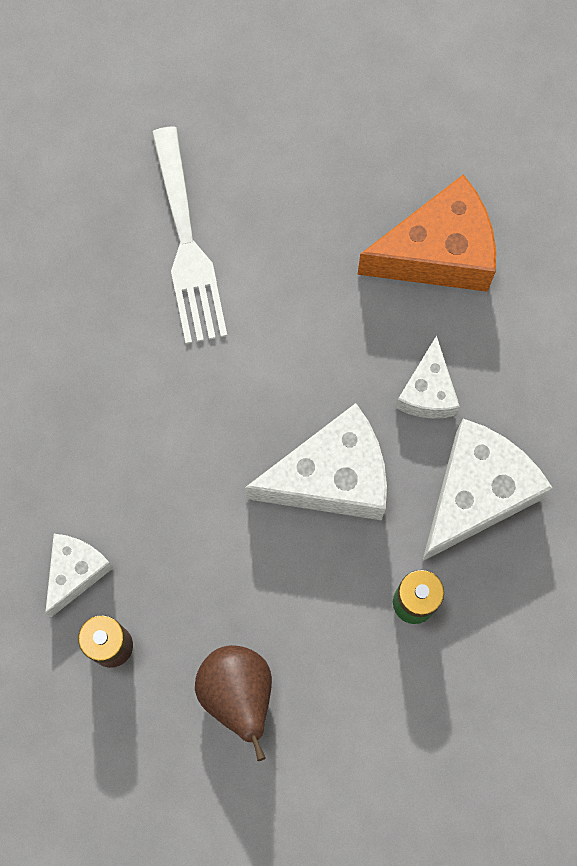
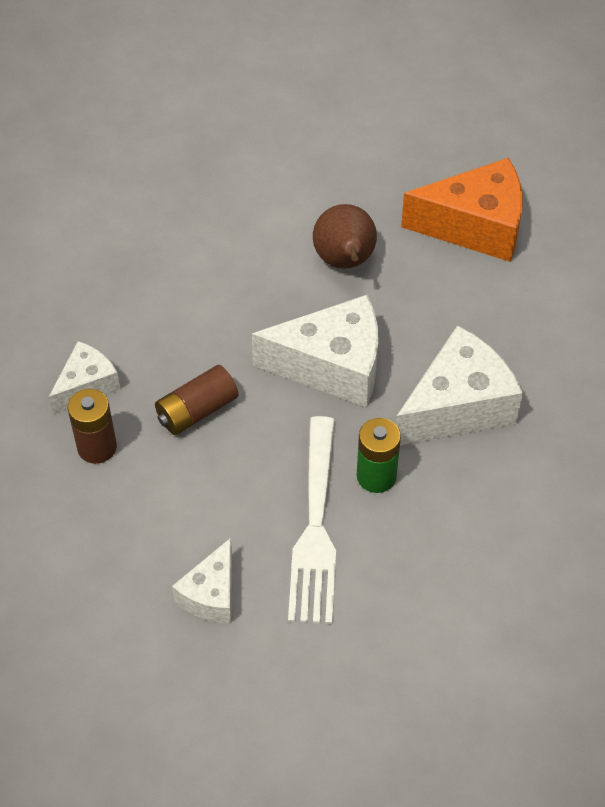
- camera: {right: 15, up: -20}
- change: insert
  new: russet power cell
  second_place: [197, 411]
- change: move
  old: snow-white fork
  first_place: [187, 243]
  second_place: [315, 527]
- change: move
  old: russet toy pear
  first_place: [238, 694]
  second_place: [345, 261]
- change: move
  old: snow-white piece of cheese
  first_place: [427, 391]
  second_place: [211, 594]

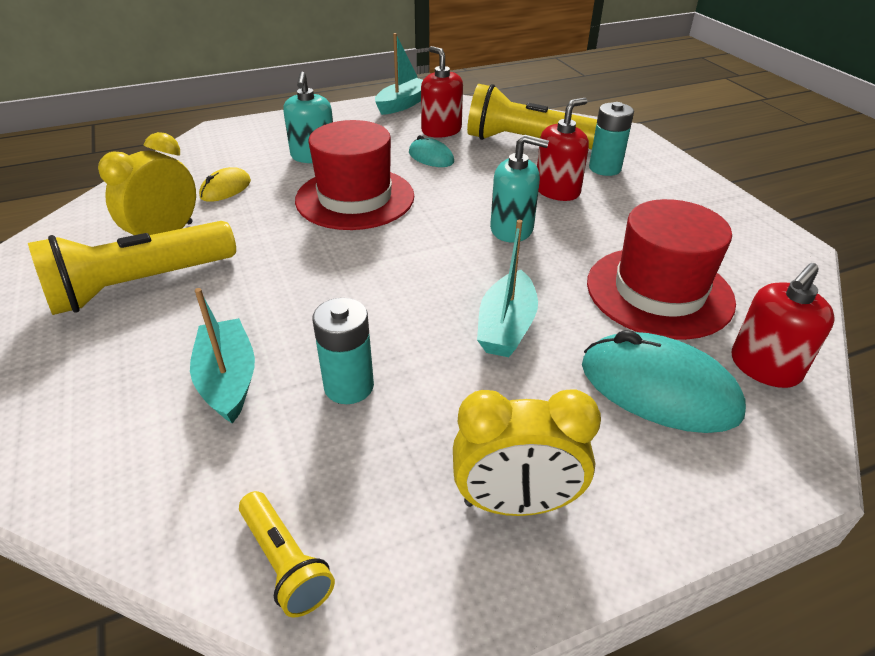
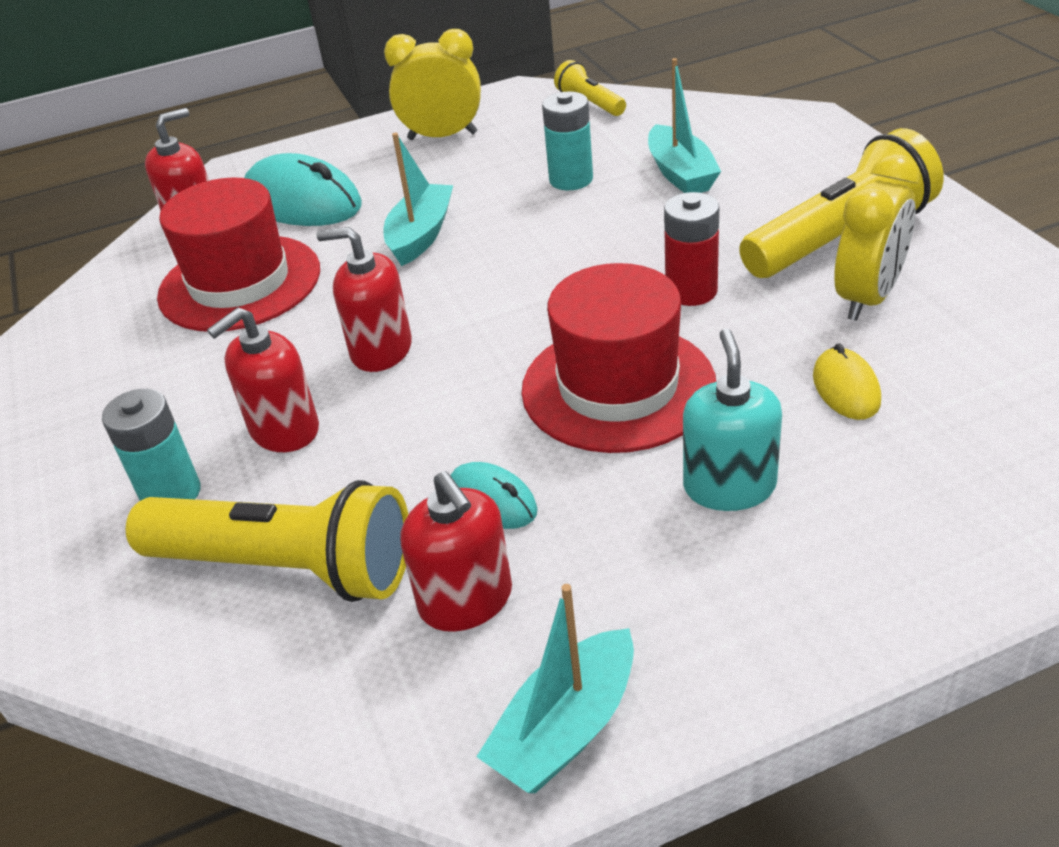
- camera: {right: -175, up: 0}
- change: insert
  new: scarlet power cell
  second_place: [691, 291]
- change: recolor
  old: teal pump bottle
  new: scarlet pump bottle
  first_place: [512, 229]
  second_place: [381, 350]
- change: rotate
  old: golden mouse
  first_place: [226, 189]
  second_place: [846, 388]
  degrees: -45

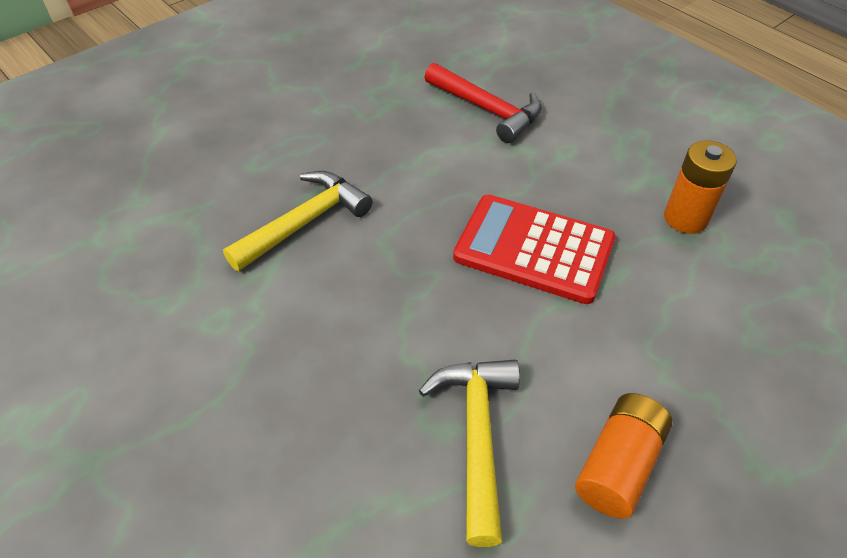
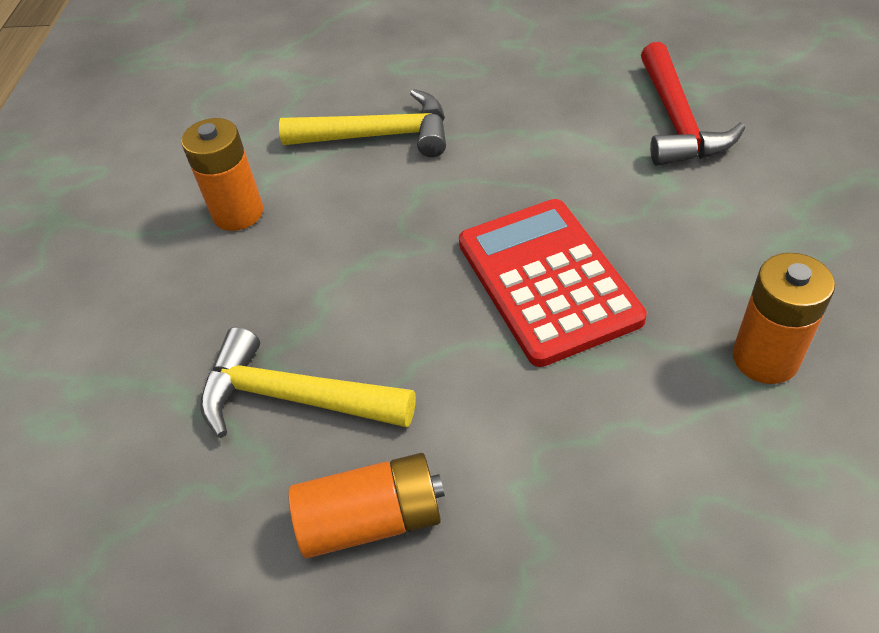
- camera: {right: 50, up: 0}
- change: insert
  new: bright orange power cell
  second_place: [238, 213]
- change: rotate
  old: golden carpenter's hammer
  first_place: [476, 435]
  second_place: [293, 397]
  degrees: -120

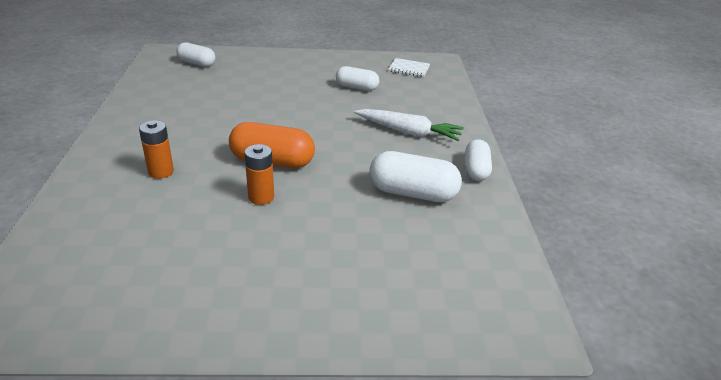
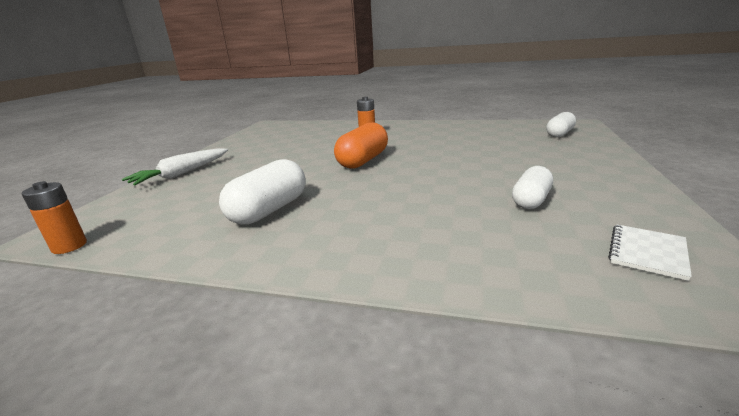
- camera: {right: 110, up: -10}
- change: delete
  old: snow-white pill
  first_place: [476, 170]
- change: move
  old: bright orange power cell
  first_place: [261, 197]
  second_place: [69, 246]
- change: move
  old: snow-white toy carrot
  first_place: [408, 132]
  second_place: [182, 174]

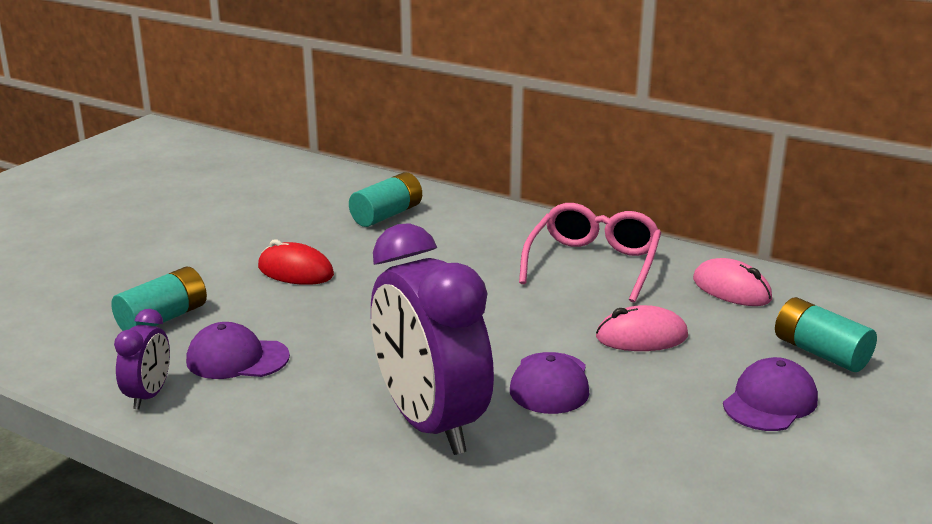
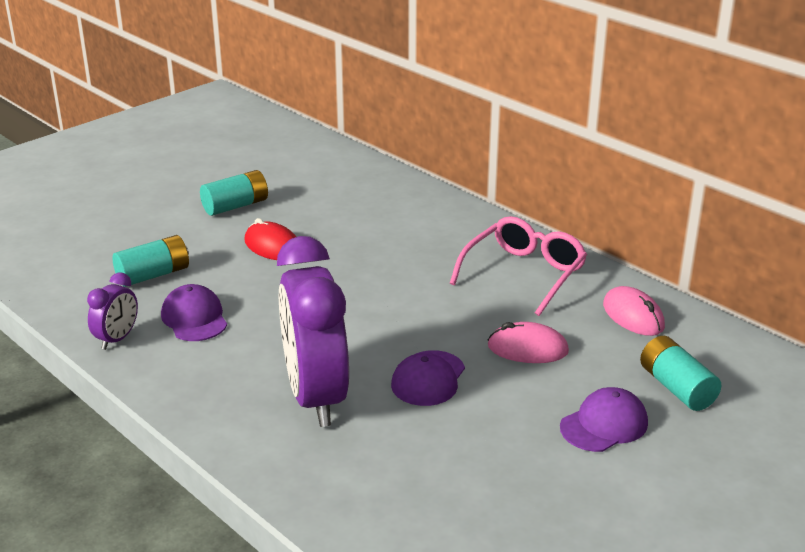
- camera: {right: 15, up: 5}
- change: move
  old: teal power cell
  first_place: [387, 215]
  second_place: [235, 206]
- change: rotate
  old: purple peaked cap
  first_place: [237, 358]
  second_place: [194, 318]
  degrees: 45

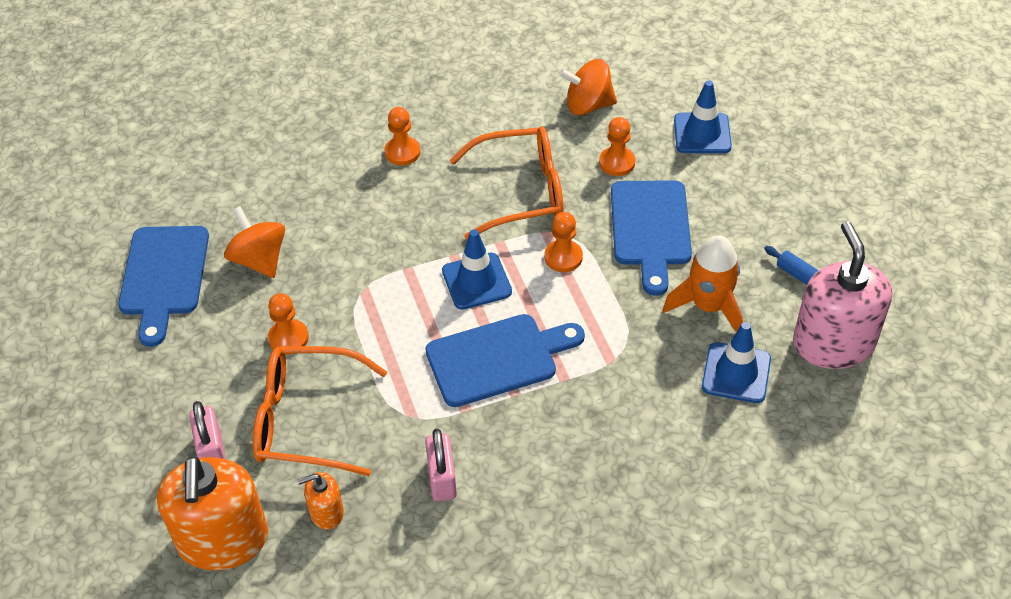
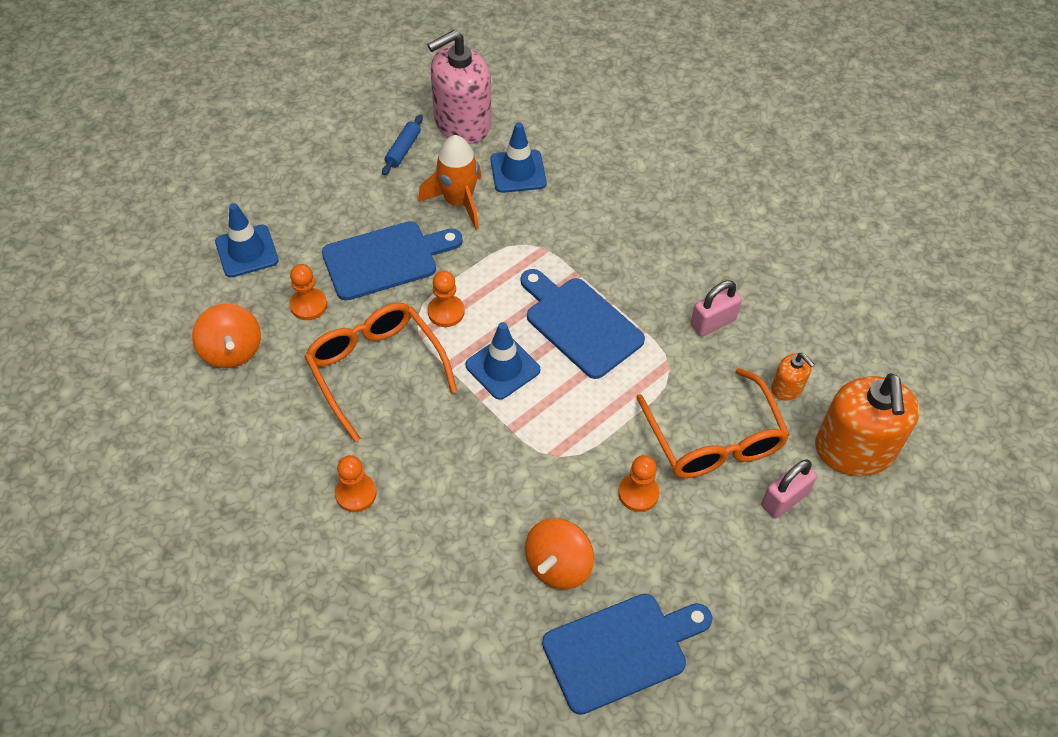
- camera: {right: -115, up: 5}
- change: rotate
  old: bright orange pump bottle
  first_place: [223, 539]
  second_place: [854, 450]
  degrees: 120

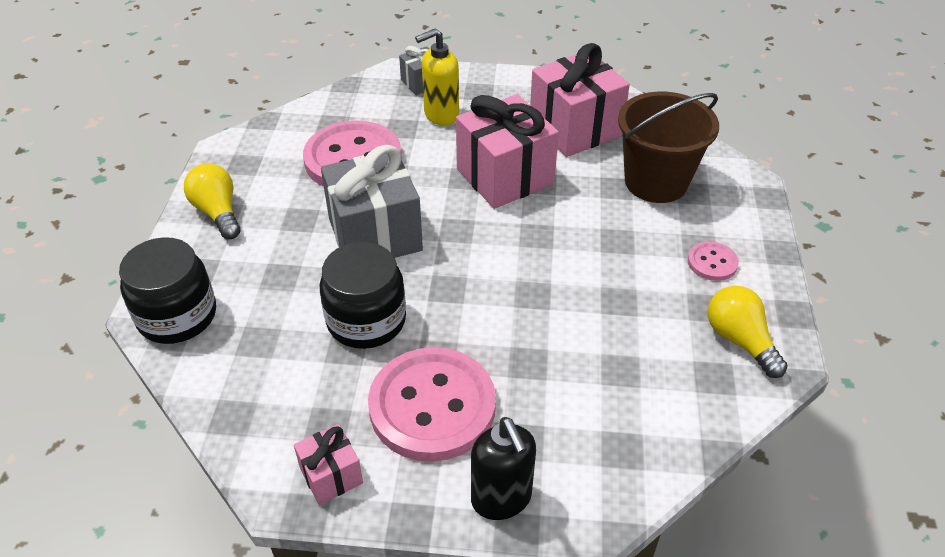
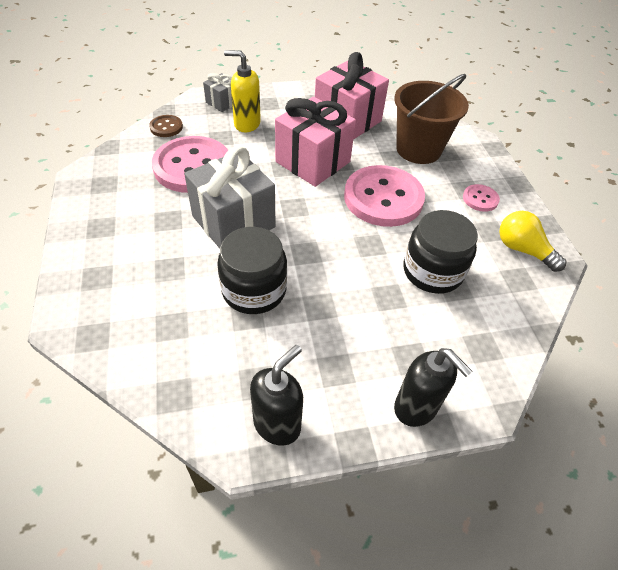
- camera: {right: -20, up: 5}
- change: delete
  old: golden light bulb
  first_place: [218, 212]
- change: insert
  new: russet shirt button
  second_place: [166, 127]
- change: move
  old: black jar
  first_place: [177, 316]
  second_place: [432, 271]
- change: move
  old: rosy shirt button
  first_place: [432, 406]
  second_place: [383, 198]
- change: replace
  old: rosy wrapped gift
  new: black pump bottle
  first_place: [331, 475]
  second_place: [277, 424]
- change: rotate
  old: golden pump bottle
  first_place: [441, 115]
  second_place: [246, 124]
  degrees: 60

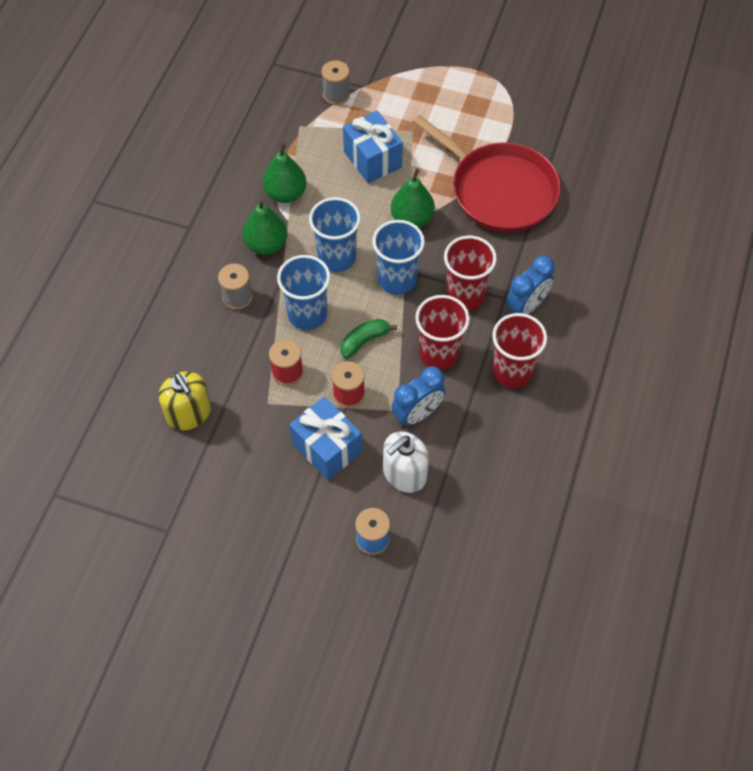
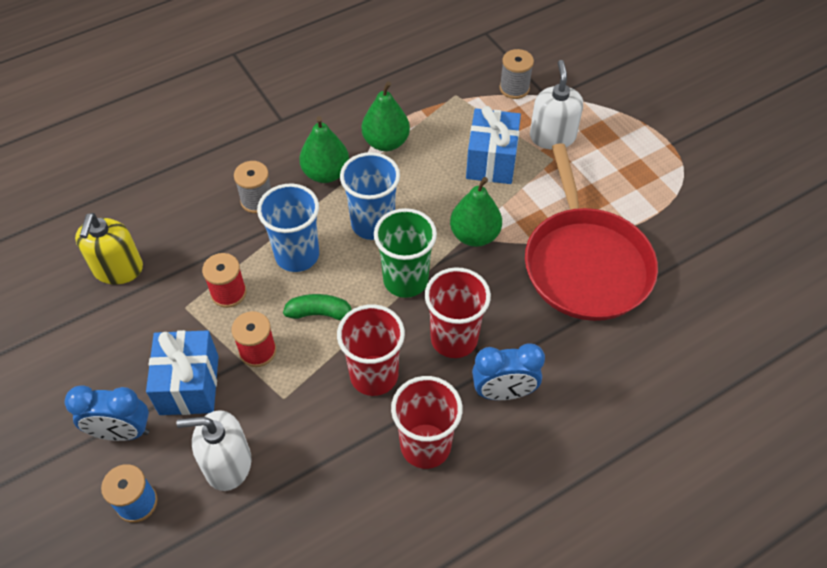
- camera: {right: 40, up: -5}
- change: insert
  new: snow-white pump bottle
  second_place: [552, 136]
- change: move
  old: cobalt alarm clock
  first_place: [417, 414]
  second_place: [122, 432]
- change: recolor
  old: cobalt tumbler
  new: emerald tumbler
  first_place: [397, 280]
  second_place: [405, 280]

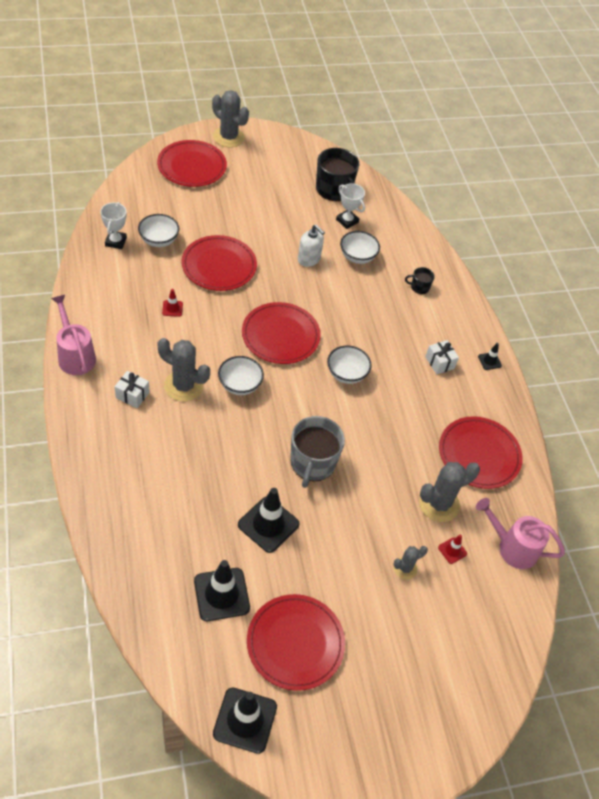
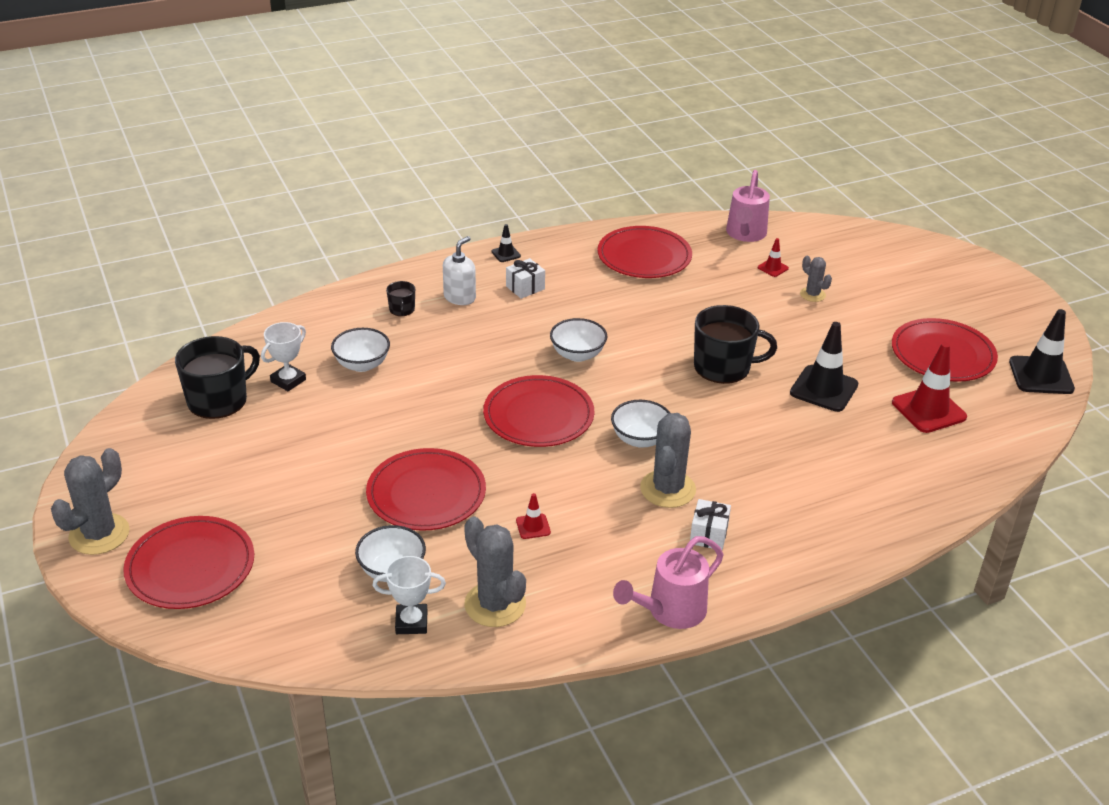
- camera: {right: -95, up: -15}
- change: move
  old: snow-white pump bottle
  first_place: [309, 259]
  second_place: [460, 297]
- change: move
  old: ash-grey cactus
  first_place: [439, 504]
  second_place: [495, 604]
- change: recolor
  old: black road cone
  new: scarlet road cone
  first_place: [221, 594]
  second_place: [928, 410]
- change: recolor
  old: ash-grey mug
  new: black mug
  first_place: [312, 463]
  second_place: [723, 367]

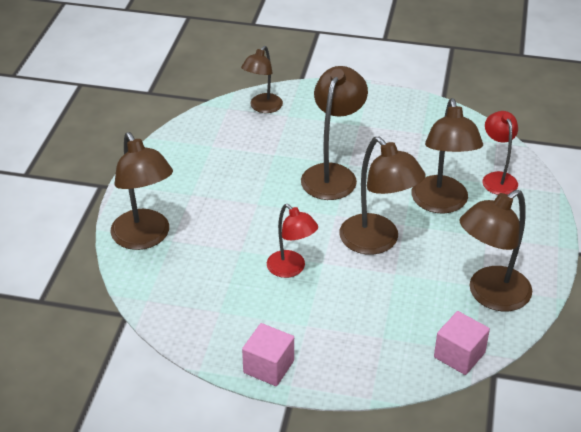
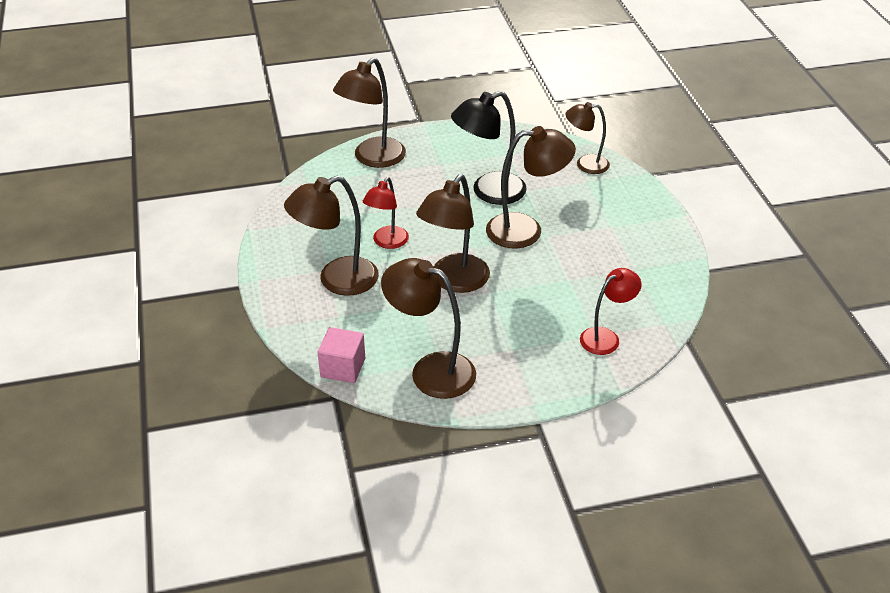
- camera: {right: 65, up: 0}
- change: delete
  old: rosy cube
  first_place: [268, 367]
- change: insert
  new: black desk lamp
  second_place: [488, 192]
- change: move
  old: russet desk lamp
  first_place: [441, 204]
  second_place: [337, 280]

